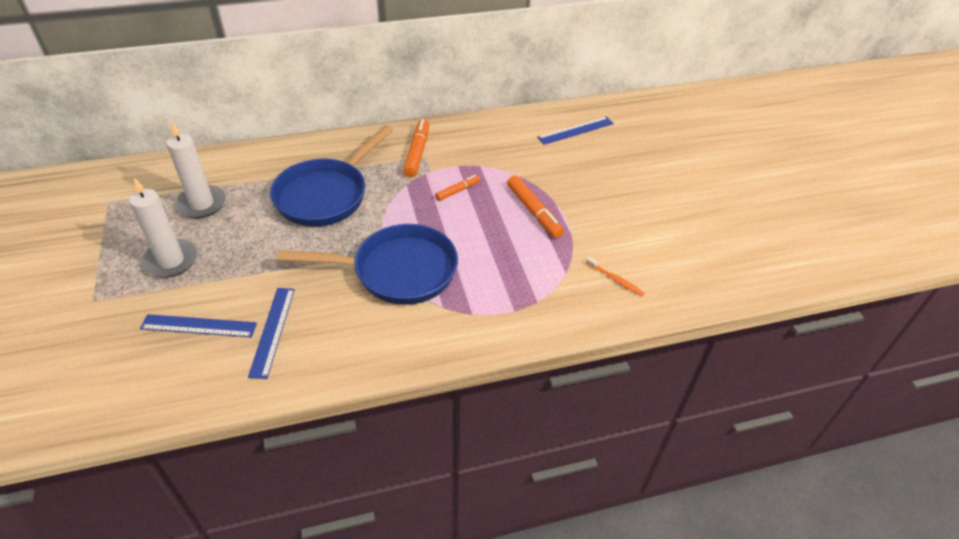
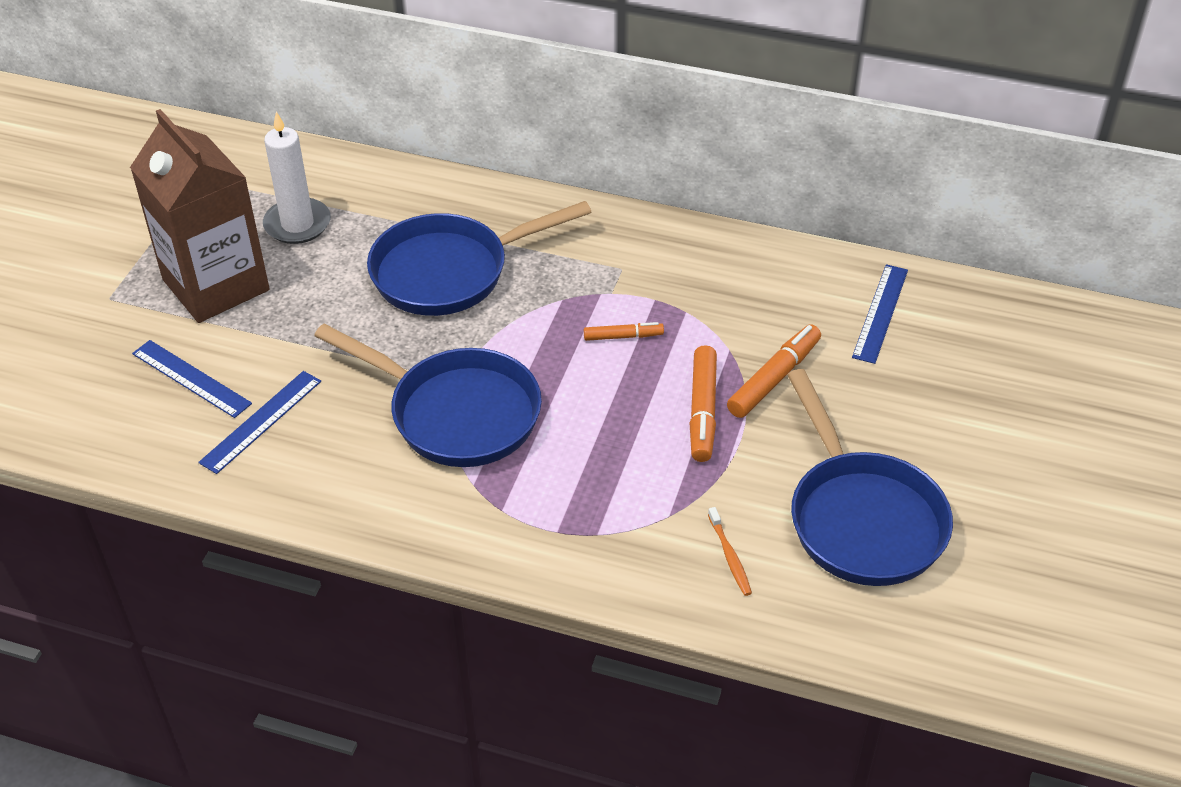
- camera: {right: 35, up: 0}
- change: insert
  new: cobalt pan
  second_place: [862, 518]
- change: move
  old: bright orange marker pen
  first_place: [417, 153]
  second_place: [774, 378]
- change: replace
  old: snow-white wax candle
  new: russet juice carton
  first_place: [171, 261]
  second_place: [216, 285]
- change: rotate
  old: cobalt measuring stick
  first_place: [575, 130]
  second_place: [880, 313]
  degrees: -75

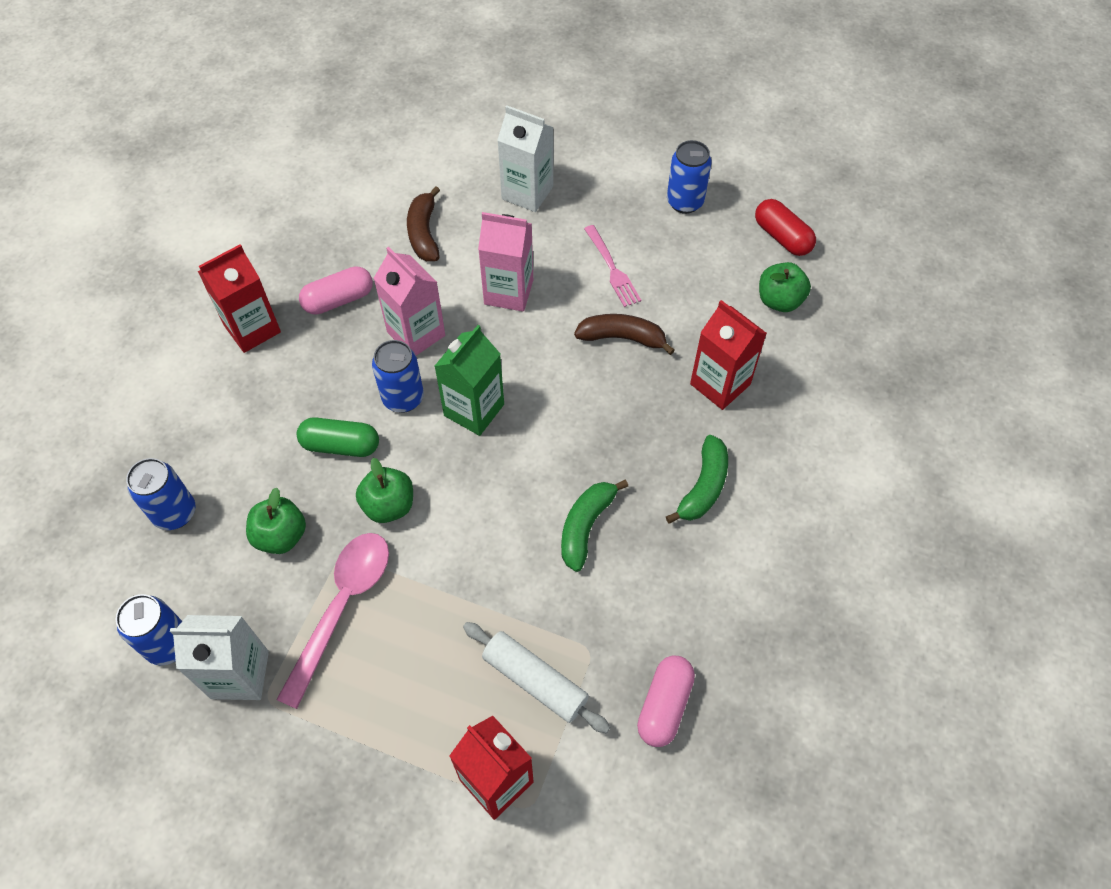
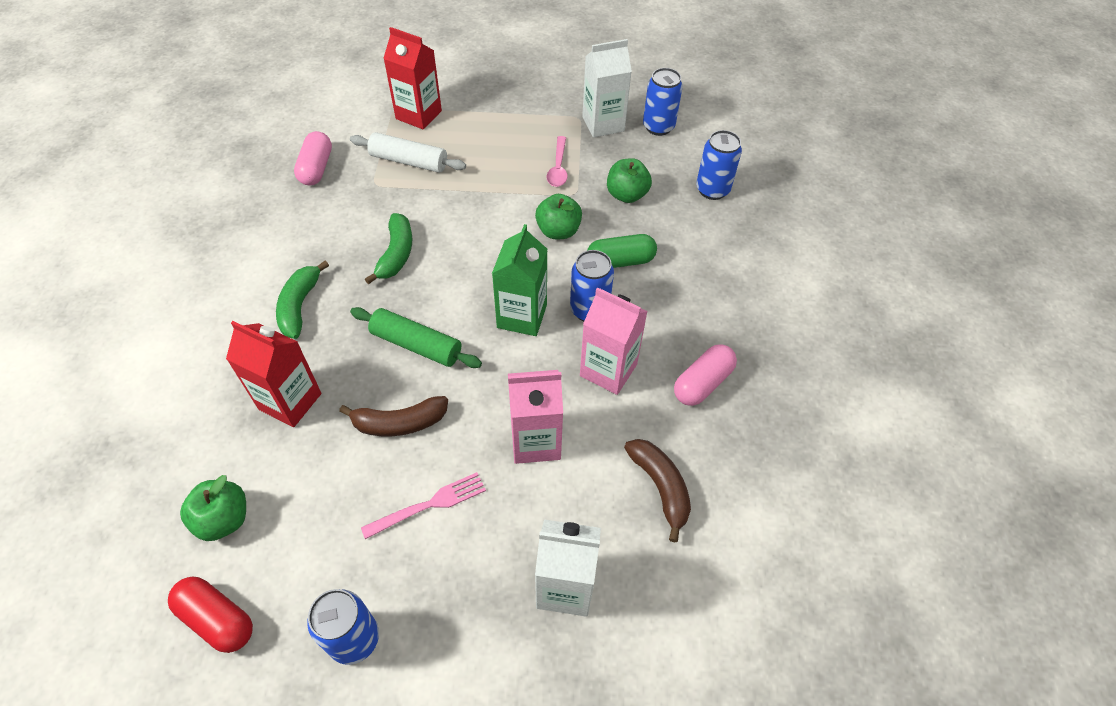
- camera: {right: 160, up: -5}
- change: delete
  old: scarlet juice carton
  first_place: [252, 329]
- change: insert
  new: emerald dough roller
  second_place: [416, 345]
- change: rotate
  old: rosy fork
  first_place: [612, 268]
  second_place: [429, 505]
  degrees: 105
- change: resize
  old: rosy tablespoon
  first_place: [342, 607]
  second_place: [558, 168]
  factor: 0.57

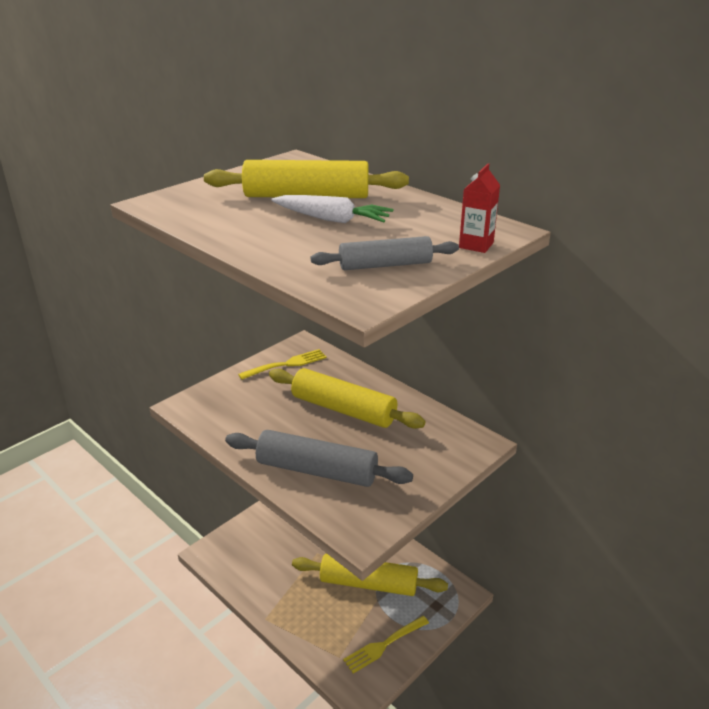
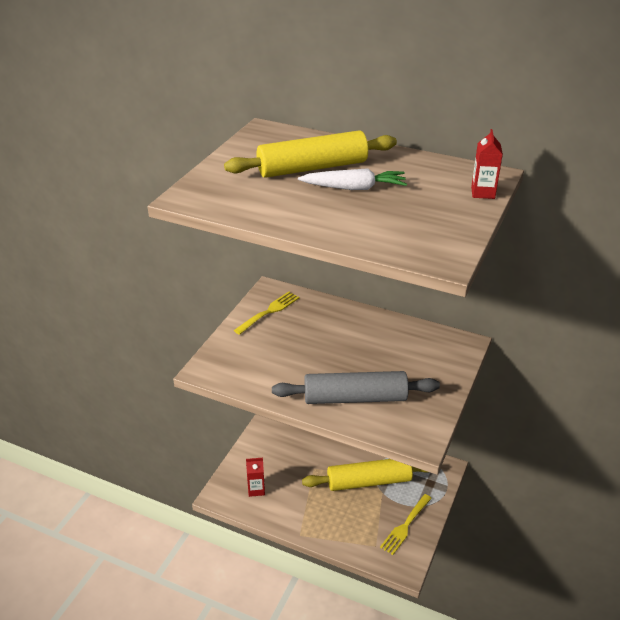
- camera: {right: -20, up: 5}
- change: delete
  old: golden dough roller
  first_place: [343, 409]
- change: delete
  old: ash-grey dough roller
  first_place: [385, 265]
- change: insert
  new: scarlet juice carton
  second_place: [256, 489]

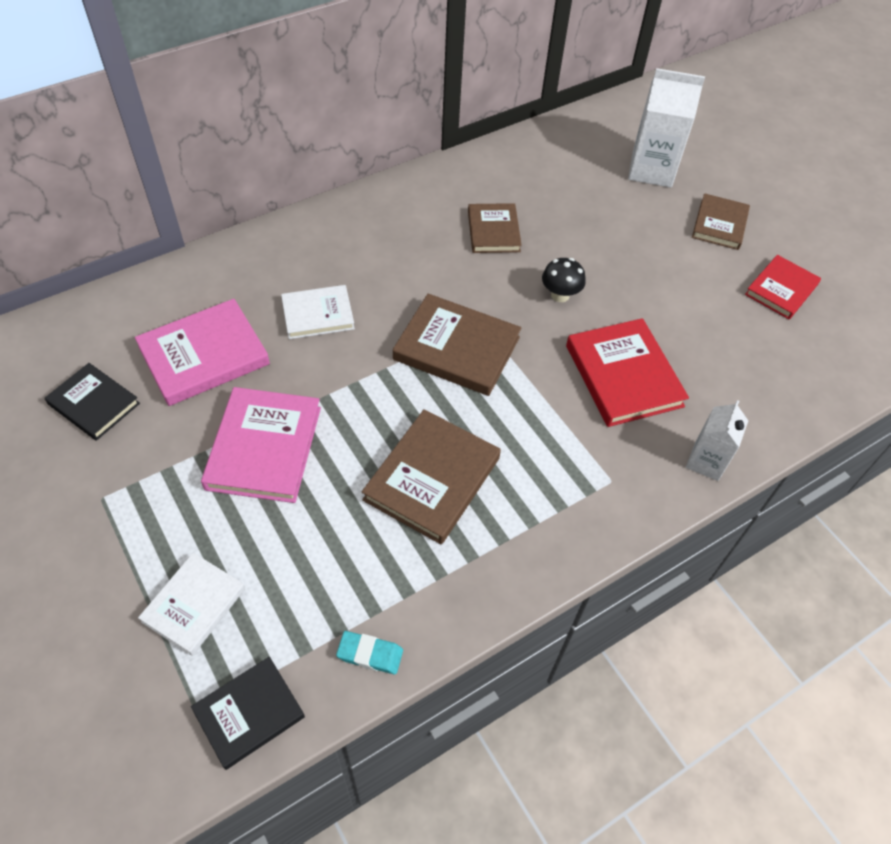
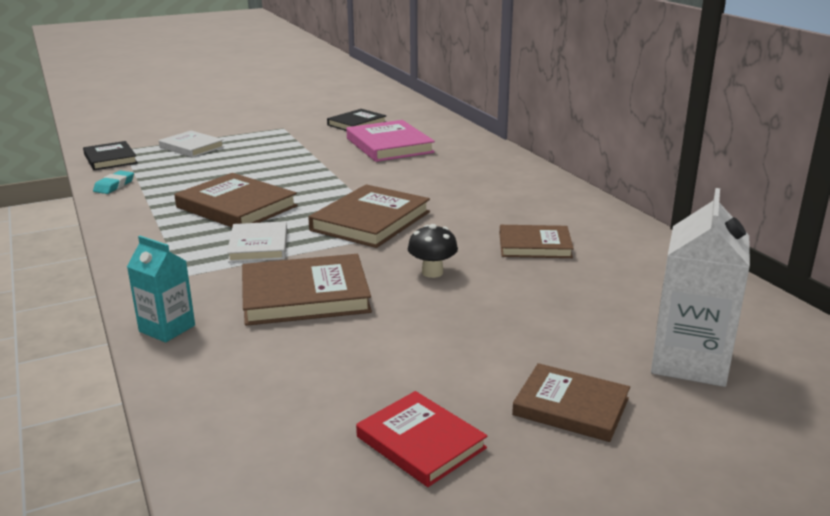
- camera: {right: 100, up: -30}
- change: delete
  old: rosy hardcover
  first_place: [264, 448]
- change: move
  old: snow-white hardcover
  first_place: [318, 314]
  second_place: [258, 246]
- change: recolor
  old: scarlet hardcover
  new: russet hardcover
  first_place: [623, 376]
  second_place: [305, 295]
- change: recolor
  old: snow-white juice carton
  new: teal juice carton
  first_place: [706, 461]
  second_place: [167, 328]

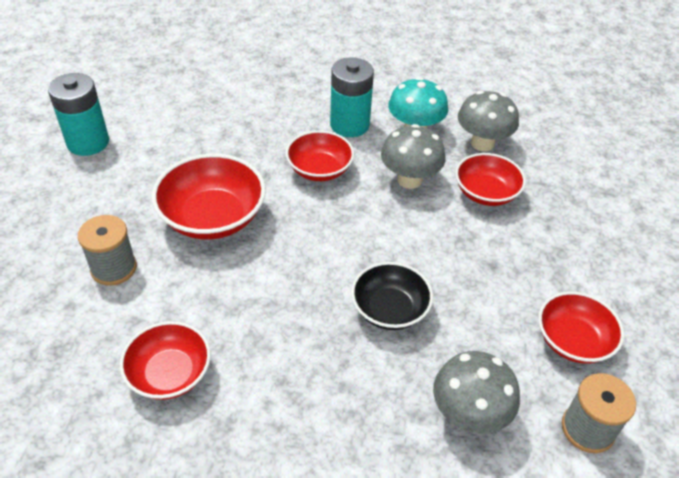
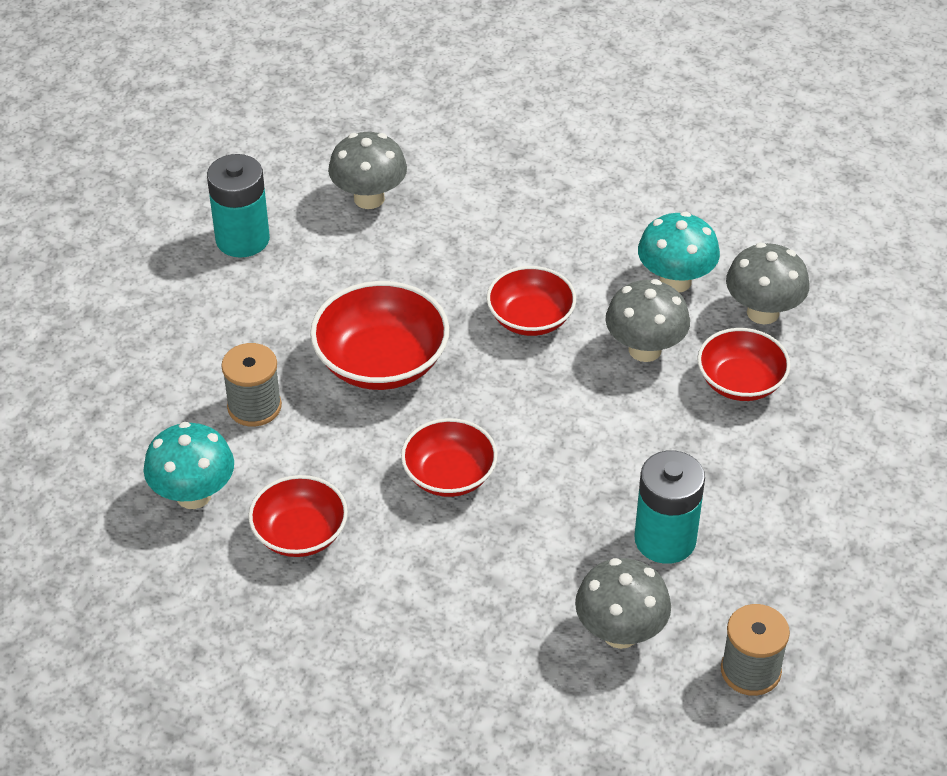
- camera: {right: 15, up: 0}
- change: delete
  old: black deep dish
  first_place: [389, 309]
- change: insert
  new: teal toadstool
  second_place: [193, 495]
- change: insert
  new: ash-grey toadstool
  second_place: [369, 198]
- change: move
  old: teal power cell
  first_place: [349, 125]
  second_place: [665, 539]
- change: move
  old: scarlet deep dish
  first_place: [573, 341]
  second_place: [449, 475]

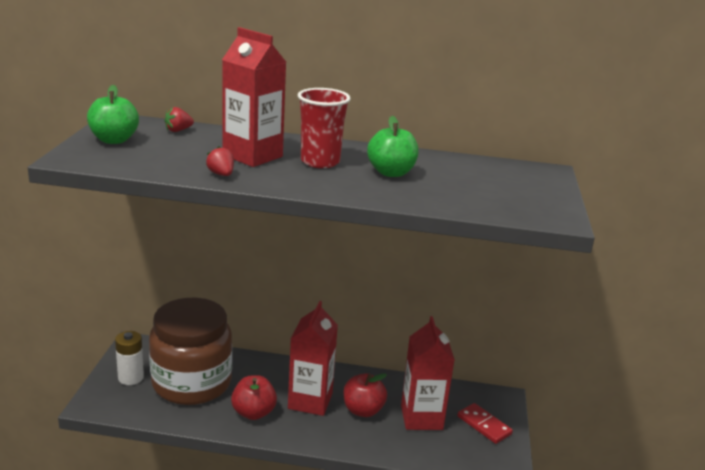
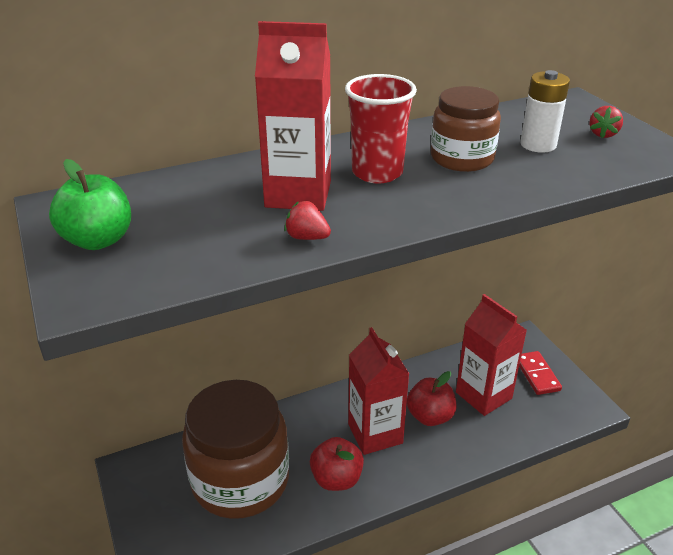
- camera: {right: -30, up: 10}
- change: move
  old: snow-white power cell
  first_place: [131, 378]
  second_place: [538, 145]
- change: move
  old: scarlet toy strawberry
  first_place: [178, 130]
  second_place: [603, 134]
- change: replace
  old: emerald apple fruit
  new: russet jar
  first_place: [391, 173]
  second_place: [462, 158]
- change: rotate
  old: scarlet domino piece
  first_place: [484, 425]
  second_place: [537, 374]
  degrees: 60

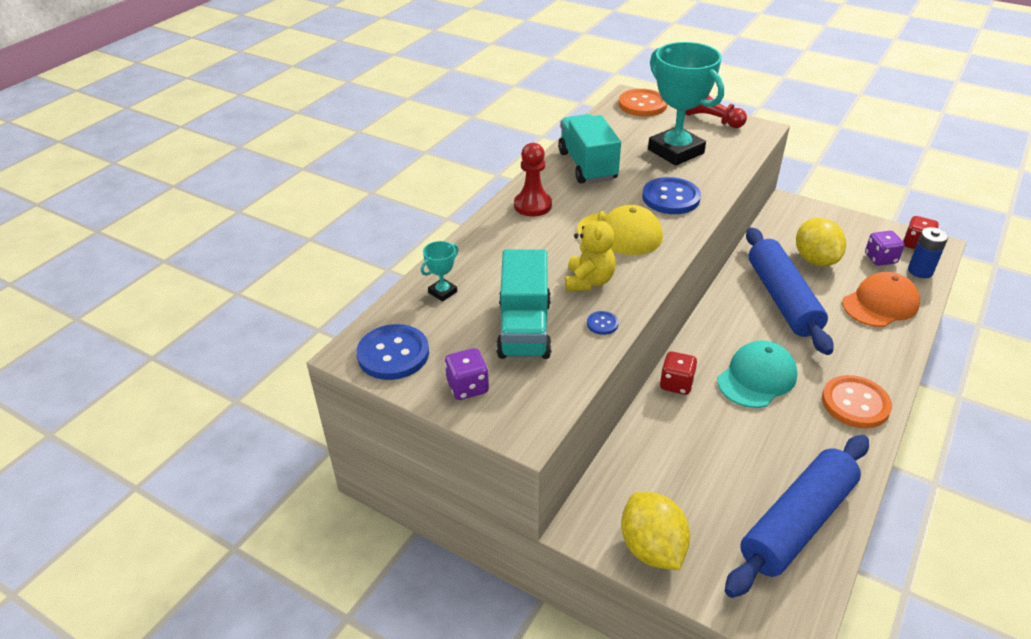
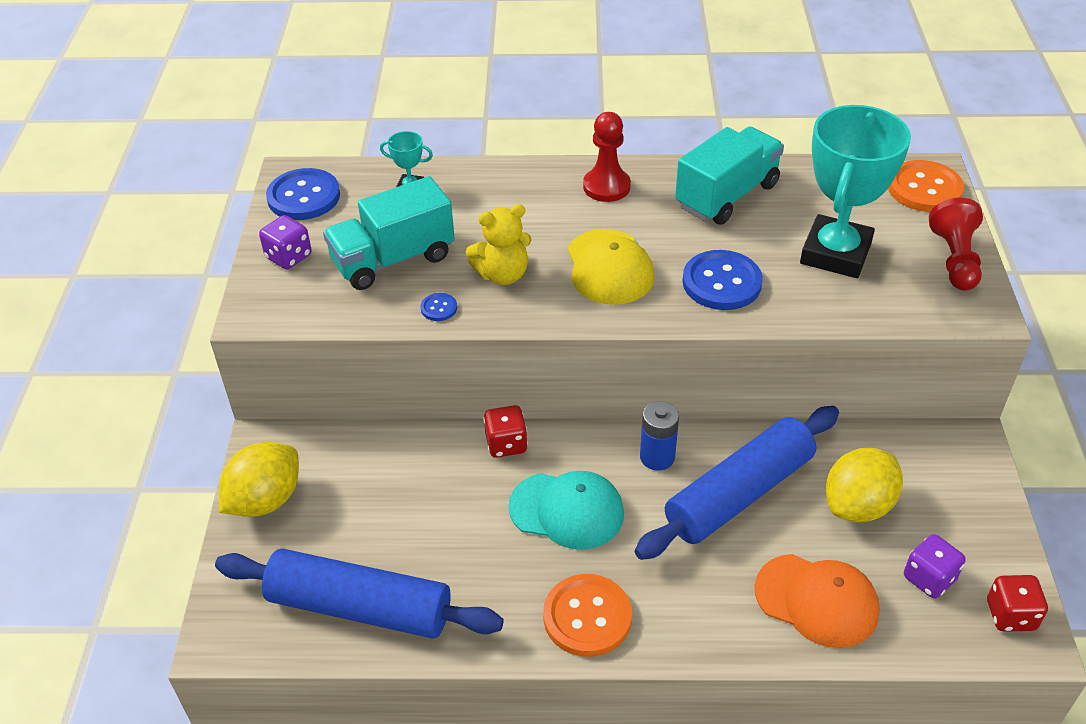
- camera: {right: 60, up: 5}
- change: move
  old: cobalt power cell
  first_place: [920, 271]
  second_place: [657, 457]

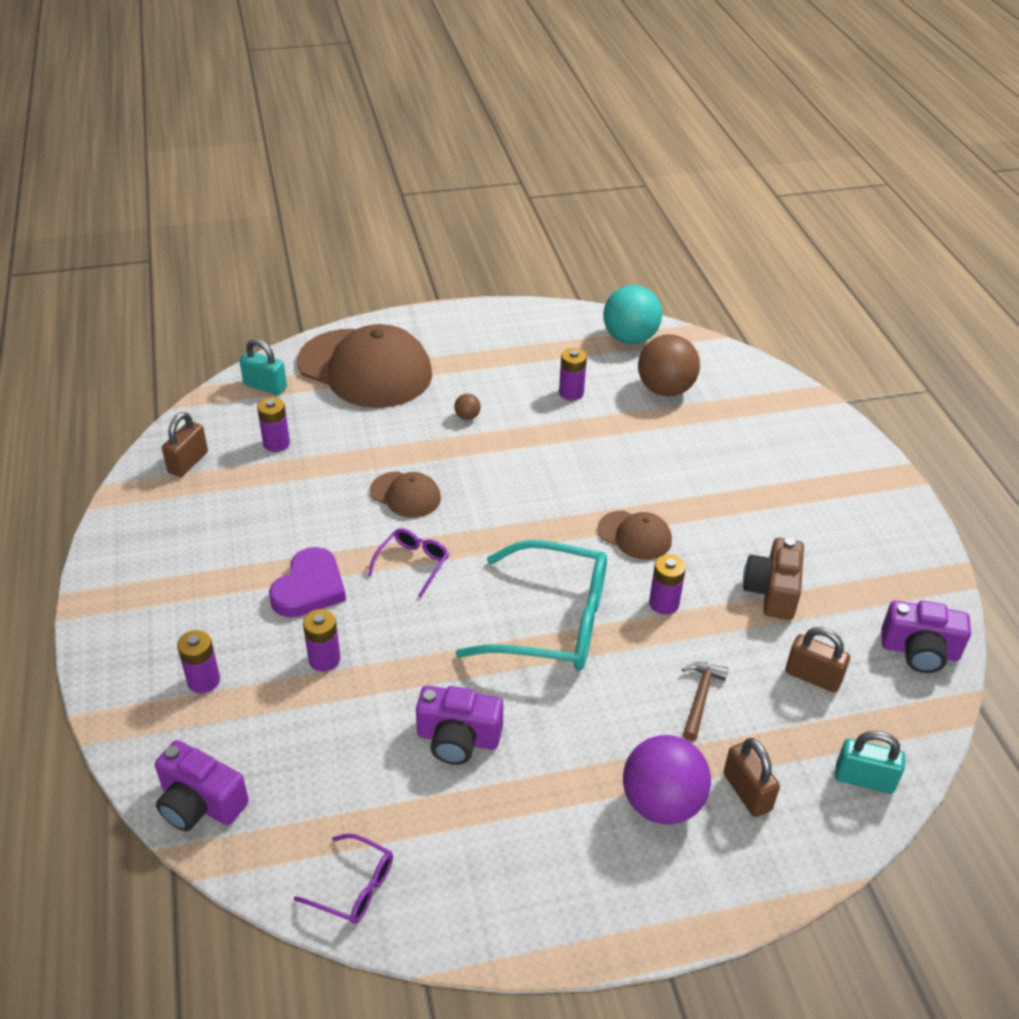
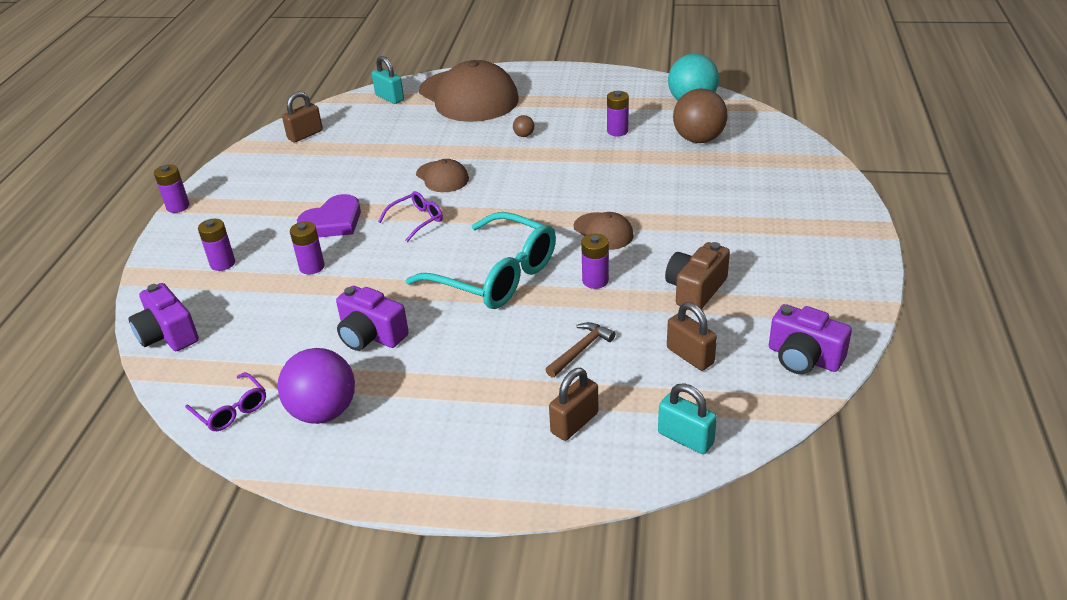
- camera: {right: 25, up: -5}
- change: move
  old: purple power cell
  first_place: [276, 443]
  second_place: [178, 206]
- change: move
  old: purple ball
  first_place: [661, 803]
  second_place: [323, 412]
- change: rotate
  old: russet padlock
  first_place: [747, 792]
  second_place: [574, 423]
  degrees: 45

